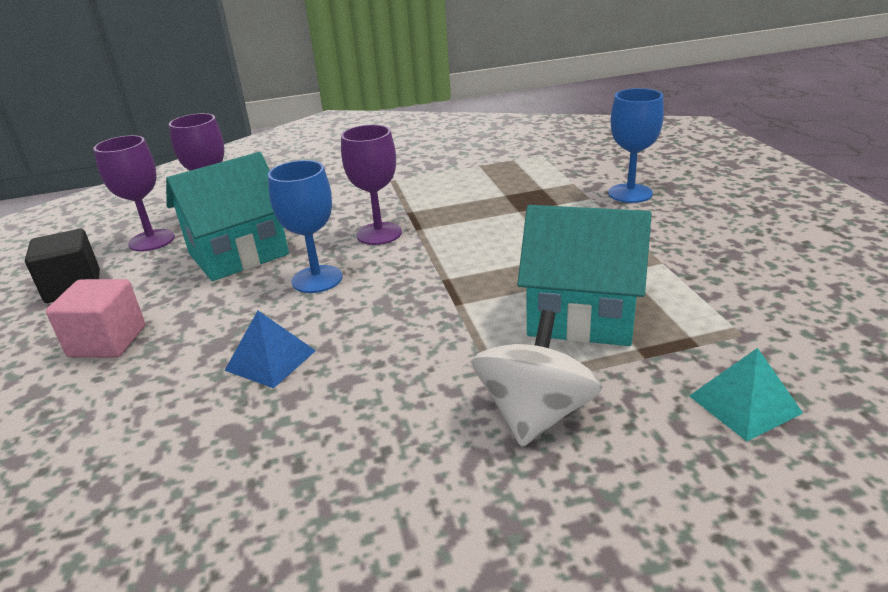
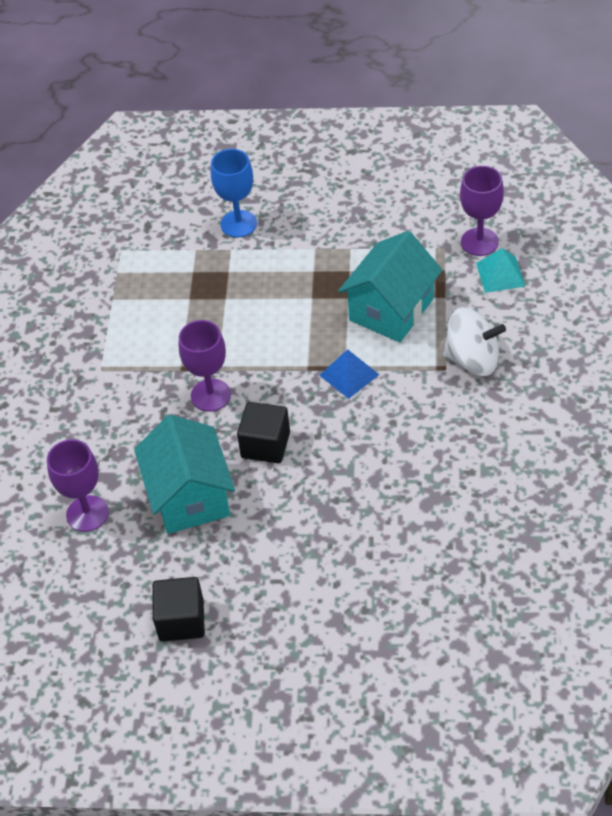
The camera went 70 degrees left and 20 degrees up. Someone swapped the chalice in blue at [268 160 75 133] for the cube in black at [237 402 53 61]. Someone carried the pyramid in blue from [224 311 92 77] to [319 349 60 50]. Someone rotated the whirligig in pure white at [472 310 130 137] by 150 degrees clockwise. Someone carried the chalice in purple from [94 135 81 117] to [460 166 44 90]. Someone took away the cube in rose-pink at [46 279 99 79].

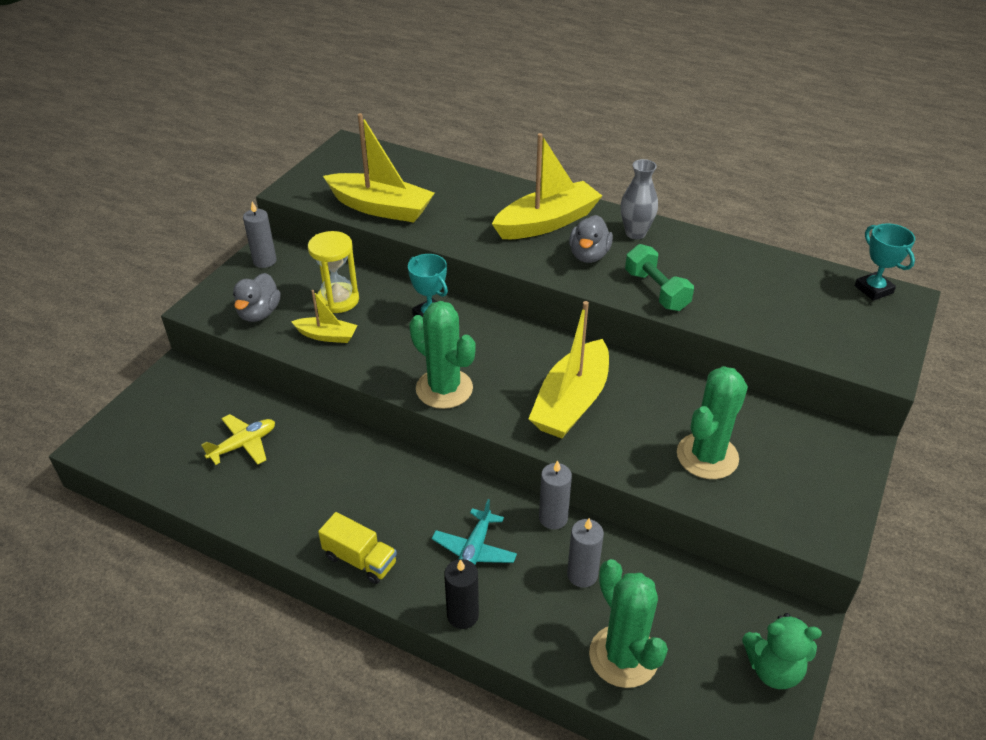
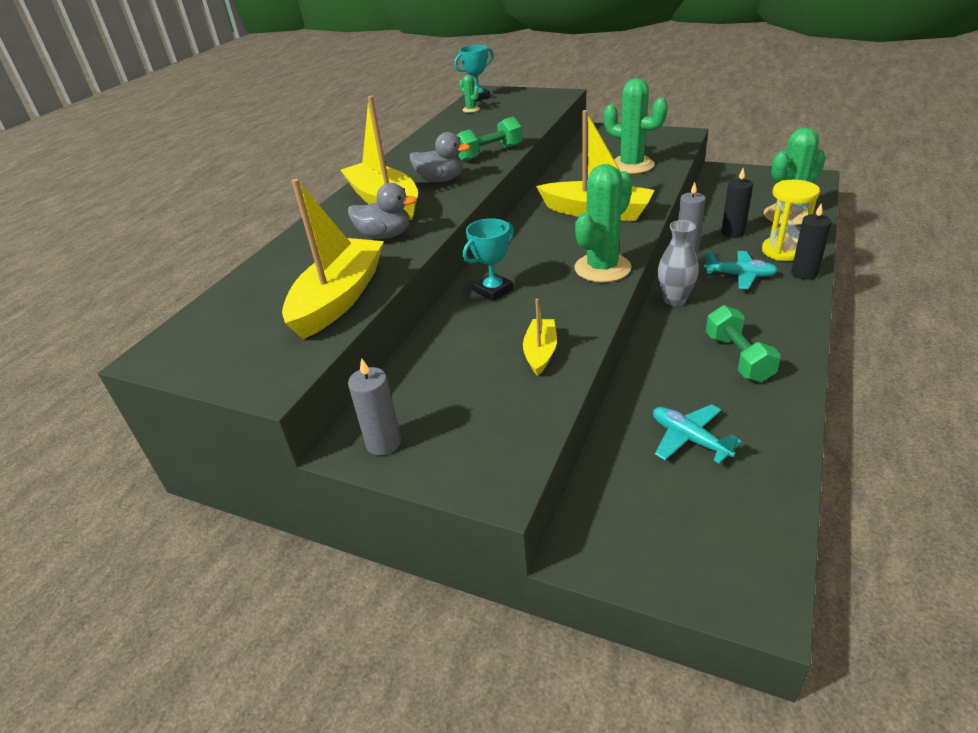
The camera went 90 degrees left and 5 degrees down. Someone carried the toy duck in gray from [233 273 48 49] to [348 183 69 56]. Someone put down the cactus in leaf-green at [459 75 21 38]. Someone repainted the aeroplane in golden at [201 414 74 51], which became the aeroplane in aqua at [653 404 89 60]. Someone carried the flower vase in gray from [621 159 37 80] to [658 220 41 86]. Someone put down the hand weight in leaf-green at [706 305 75 77]. Someone repainted the wax candle in gray at [567 518 37 70], which became the wax candle in black at [721 168 32 70]. Someone carried the sandglass in golden from [308 231 51 82] to [762 180 58 81]. Someone took away the truck in golden at [318 512 79 72]. Someone took away the teddy bear in leaf-green at [742 613 80 76].

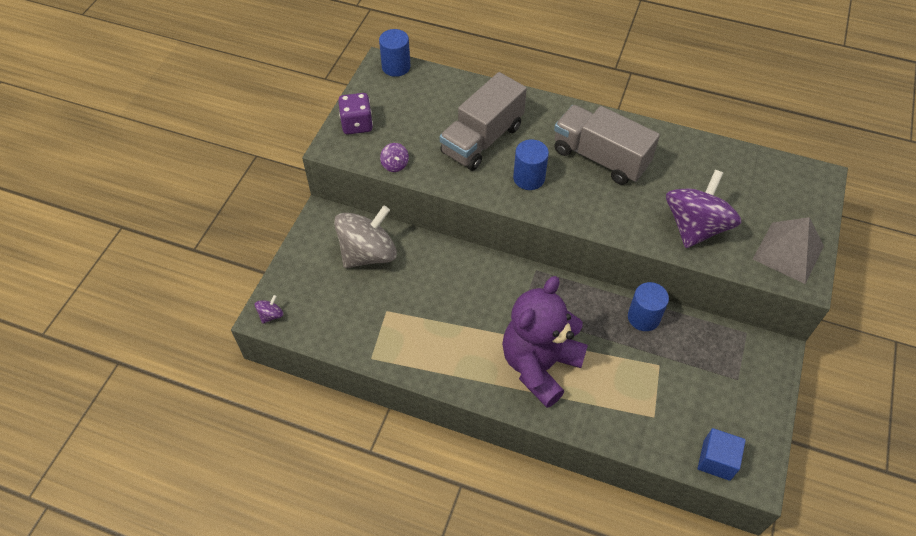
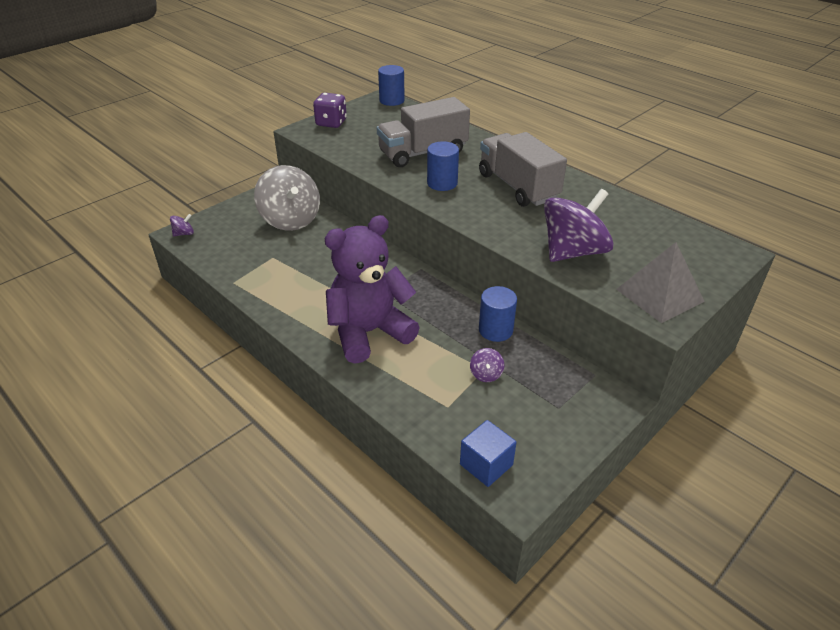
The camera went 25 degrees right and 15 degrees down. Someone rotated the whirligig in gray at [334 206 63 62] by 75 degrees clockwise. Someone carried the whirligig in purple from [380 143 29 29] to [470 348 34 34].

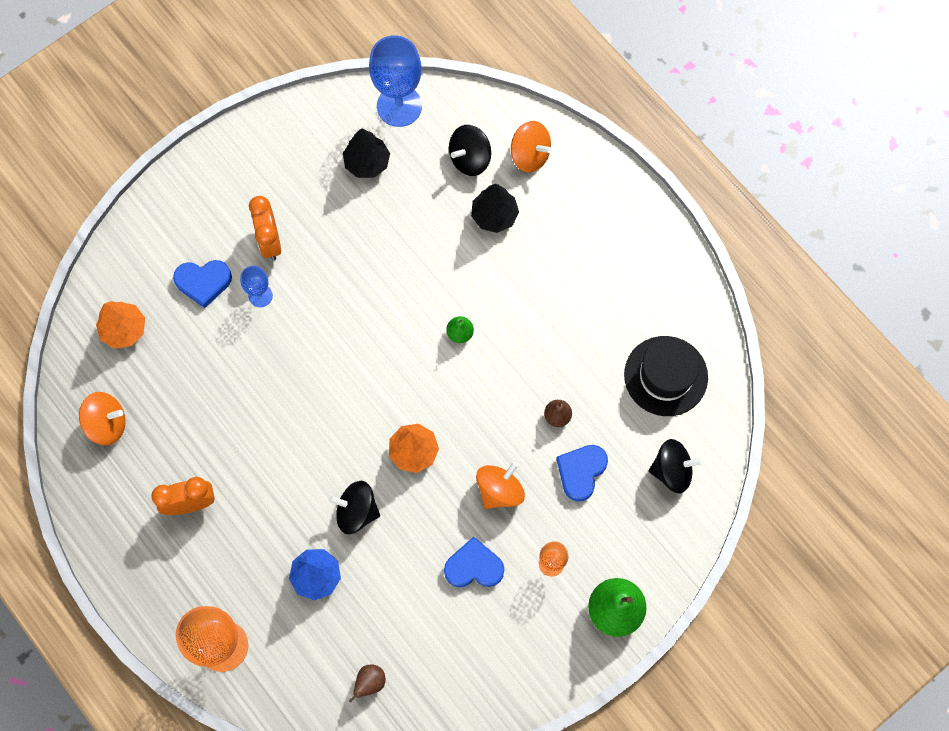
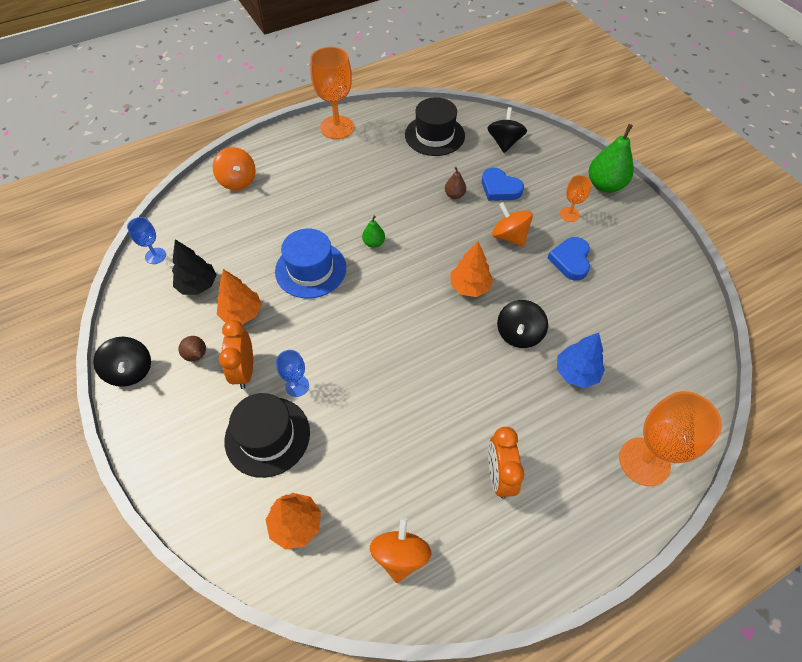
The camera went 80 degrees left and 15 degrees down. Someone carried the whirligig in black from [449 125 42 51] to [93 337 58 50]. Someone scaled the chalice in blue at [369 35 53 92] by 0.51. Someone carried the pear fruit in russet from [349 665 36 38] to [178 336 28 26]. Someone rotated the whirligig in bright orange at [511 121 41 52] by 105 degrees clockwise. Someone put down the tree in bright orange at [217 269 45 55]. Someone rotated the alarm clock in bright orange at [249 196 32 64] by 90 degrees clockwise. Someone swapped the heart shape in blue at [173 260 59 48] for the top hat in black at [224 393 86 85]. Someone put down the top hat in blue at [275 228 71 70]. Someone put down the chalice in bright orange at [310 47 44 92]. Someone took away the tree in black at [471 184 48 49].

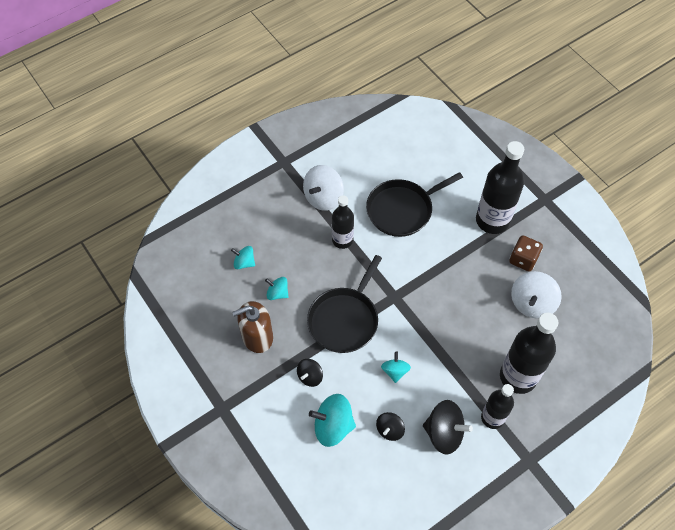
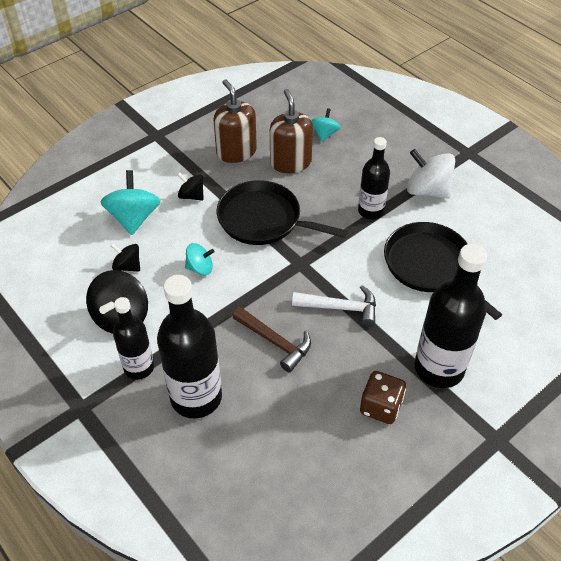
The camera went 85 degrees right and 10 degrees down. Someone put down the carpenter's hammer in russet at [233 307 78 66]. Someone swapped the whirligig in aqua at [265 277 24 23] for the soap pump in russet at [270 89 43 84]. Someone put down the carpenter's hammer in pure white at [292 285 84 42]. Someone took away the whirligig in pure white at [511 271 51 47].

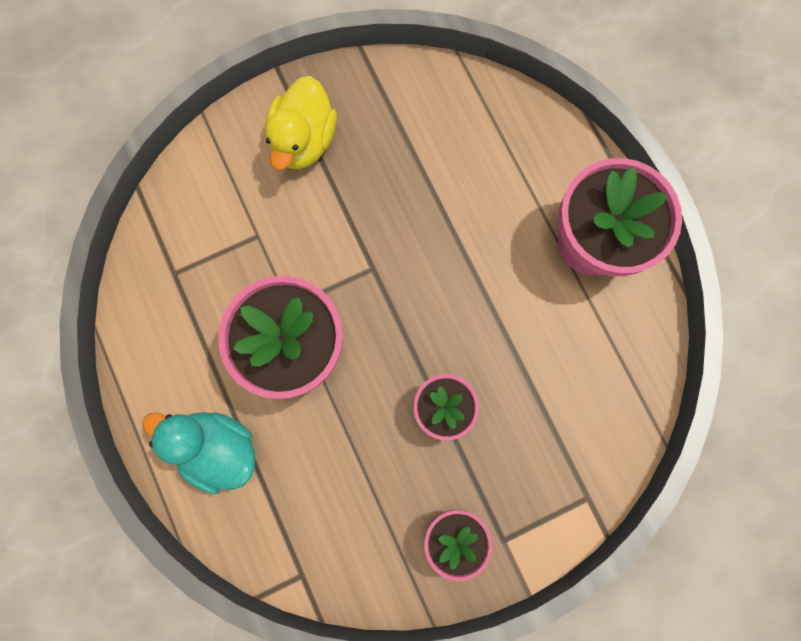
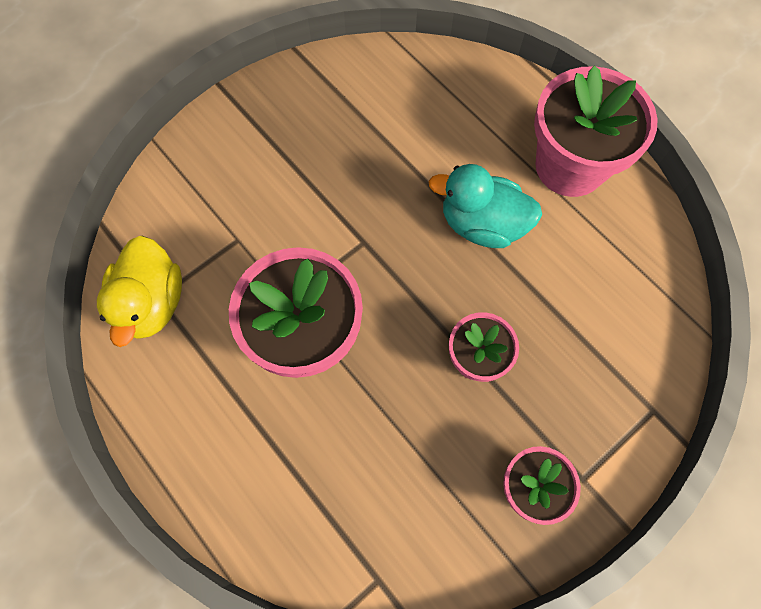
The camera went 15 degrees left and 10 degrees down. Someone carried the toy duck in golden from [265 76 72 94] to [97 236 85 111]. Someone carried the toy duck in aqua from [142 412 113 82] to [429 164 113 84].

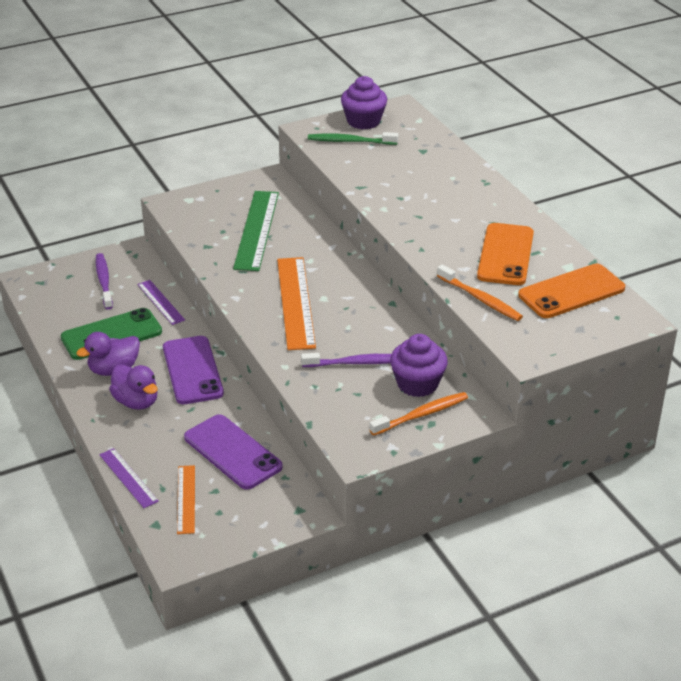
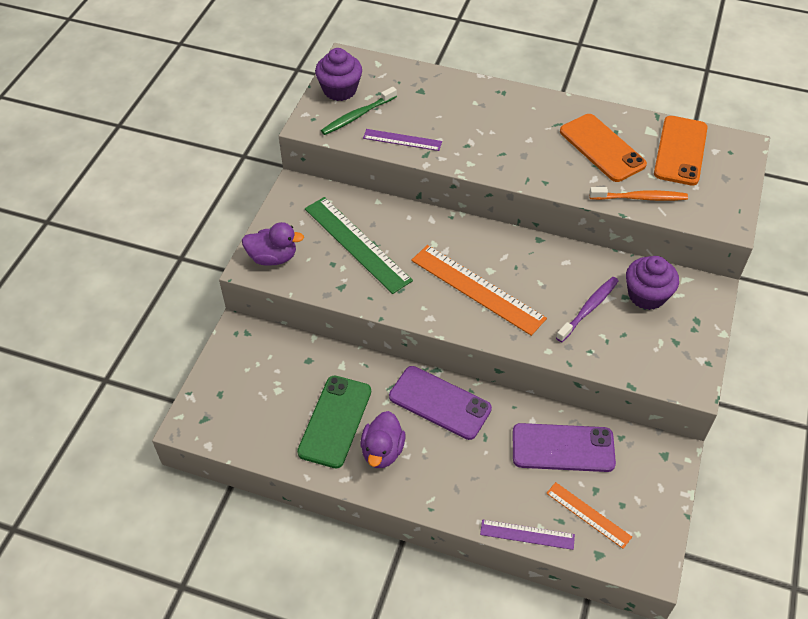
The camera went 45 degrees left and 15 degrees up. Someone carried the toy duck in purple from [109 364 49 46] to [242 222 62 44]. Someone carried the straightedge in purple from [137 280 48 45] to [363 129 79 22]. Someone took away the toothbrush in purple at [96 253 17 57]. Someone took away the toothbrush in bright orange at [369 392 99 44].

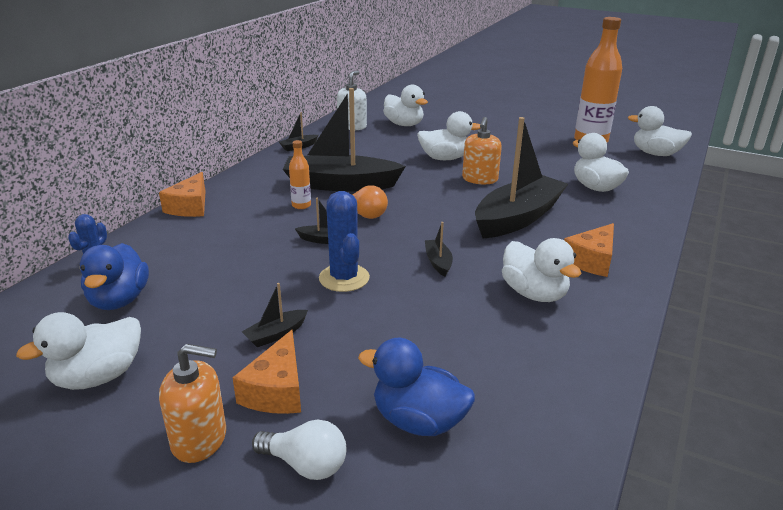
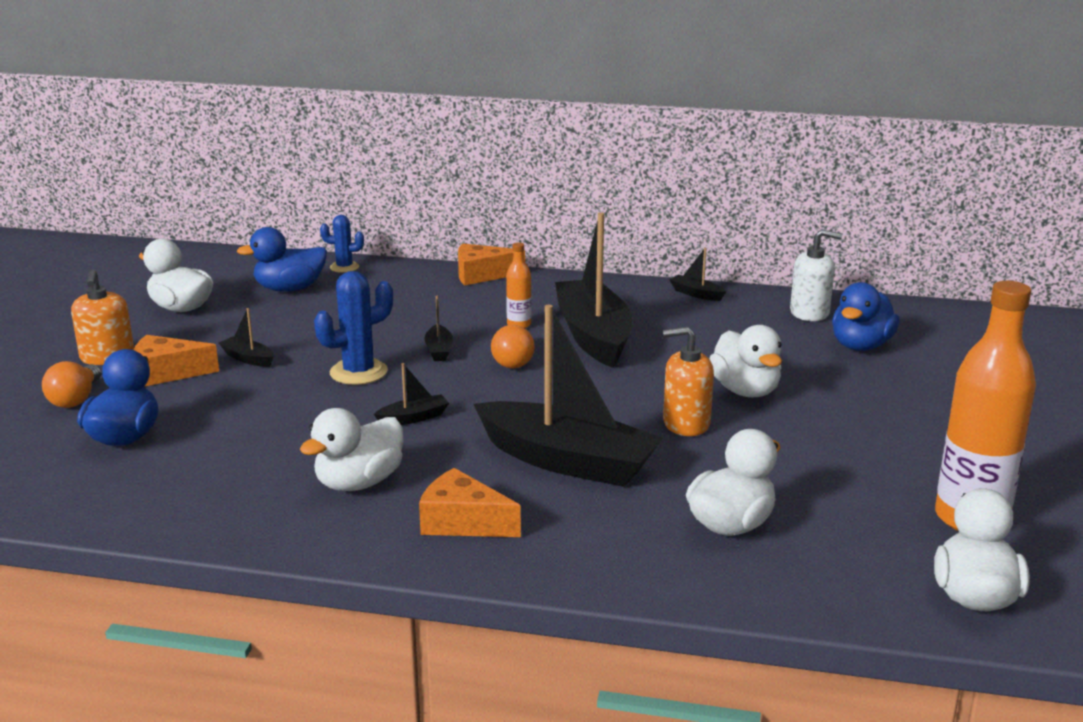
The camera went 75 degrees right and 5 degrees down. Someone repainted the bulb in pure white at [252 420 94 60], which became the bulb in bright orange at [42 361 59 47]. Someone repainted the toy duck in pure white at [383 85 45 41], which became the toy duck in blue at [832 282 67 69].

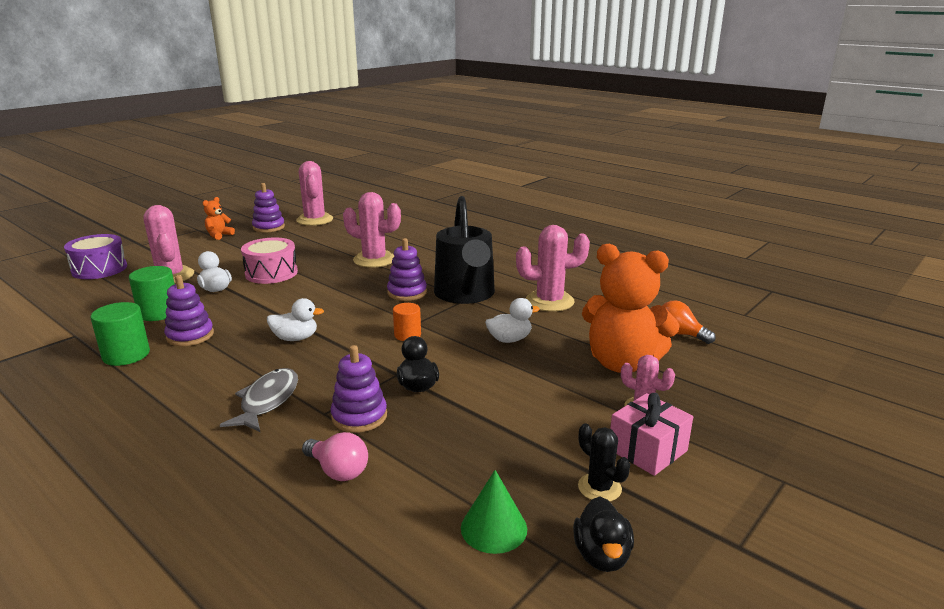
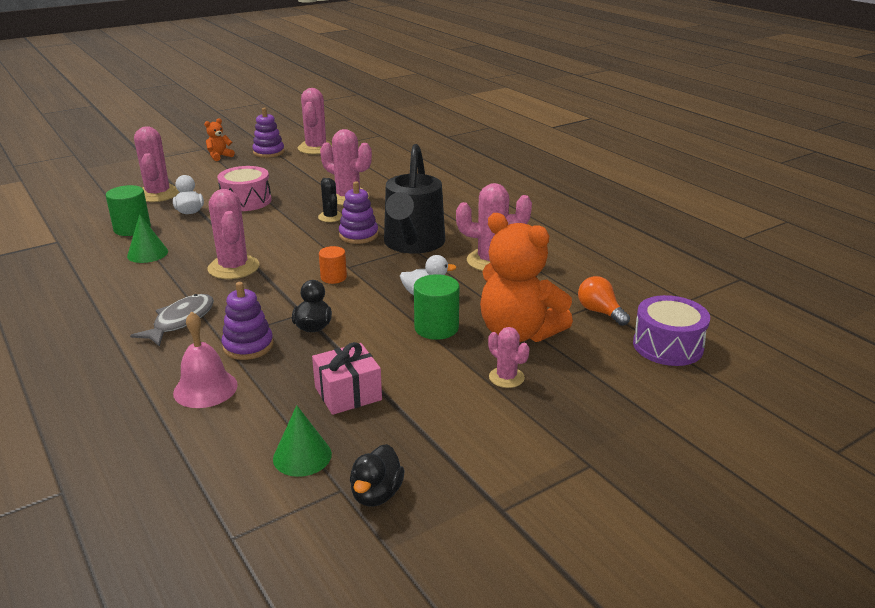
The camera went 15 degrees right and 5 degrees up. Someone swapped the ring stacker in purple at [164 275 50 71] for the cone in leaf-green at [127 214 41 49]. Someone swapped the bulb in rose-pink at [302 432 66 49] for the school bell in rose-pink at [173 311 65 97]. Someone swapped the toy duck in pure white at [267 298 57 43] for the cactus in rose-pink at [208 189 51 90]. Someone carried the present in rose-pink from [610 393 83 83] to [312 342 70 73]. Someone carried the cactus in black from [578 423 52 79] to [318 178 24 44]. Someone carried the cylinder in leaf-green from [91 302 59 64] to [414 274 45 66]. Someone carried the toy drum in purple from [64 234 63 45] to [633 295 77 71].

